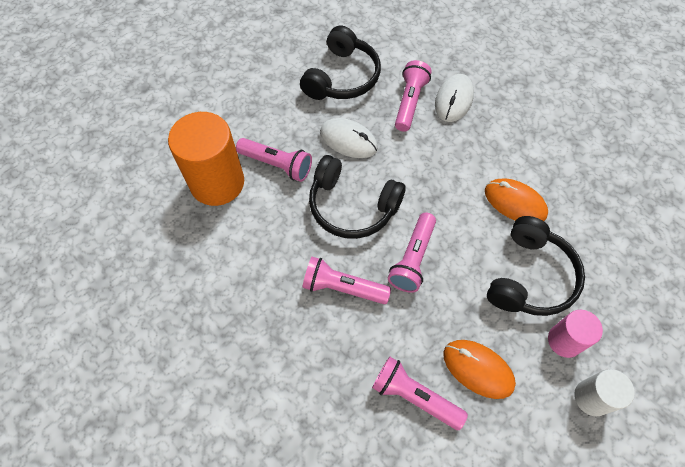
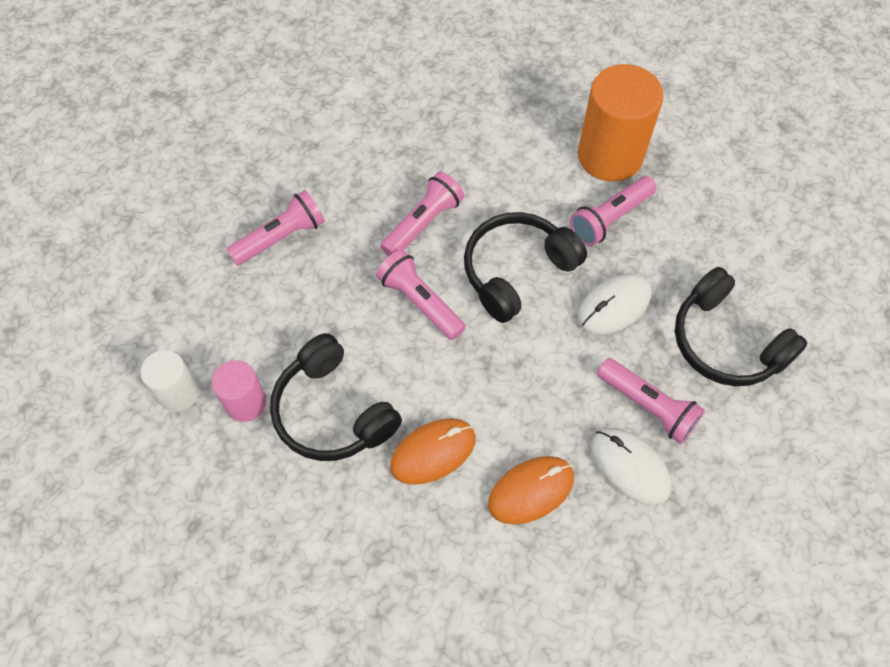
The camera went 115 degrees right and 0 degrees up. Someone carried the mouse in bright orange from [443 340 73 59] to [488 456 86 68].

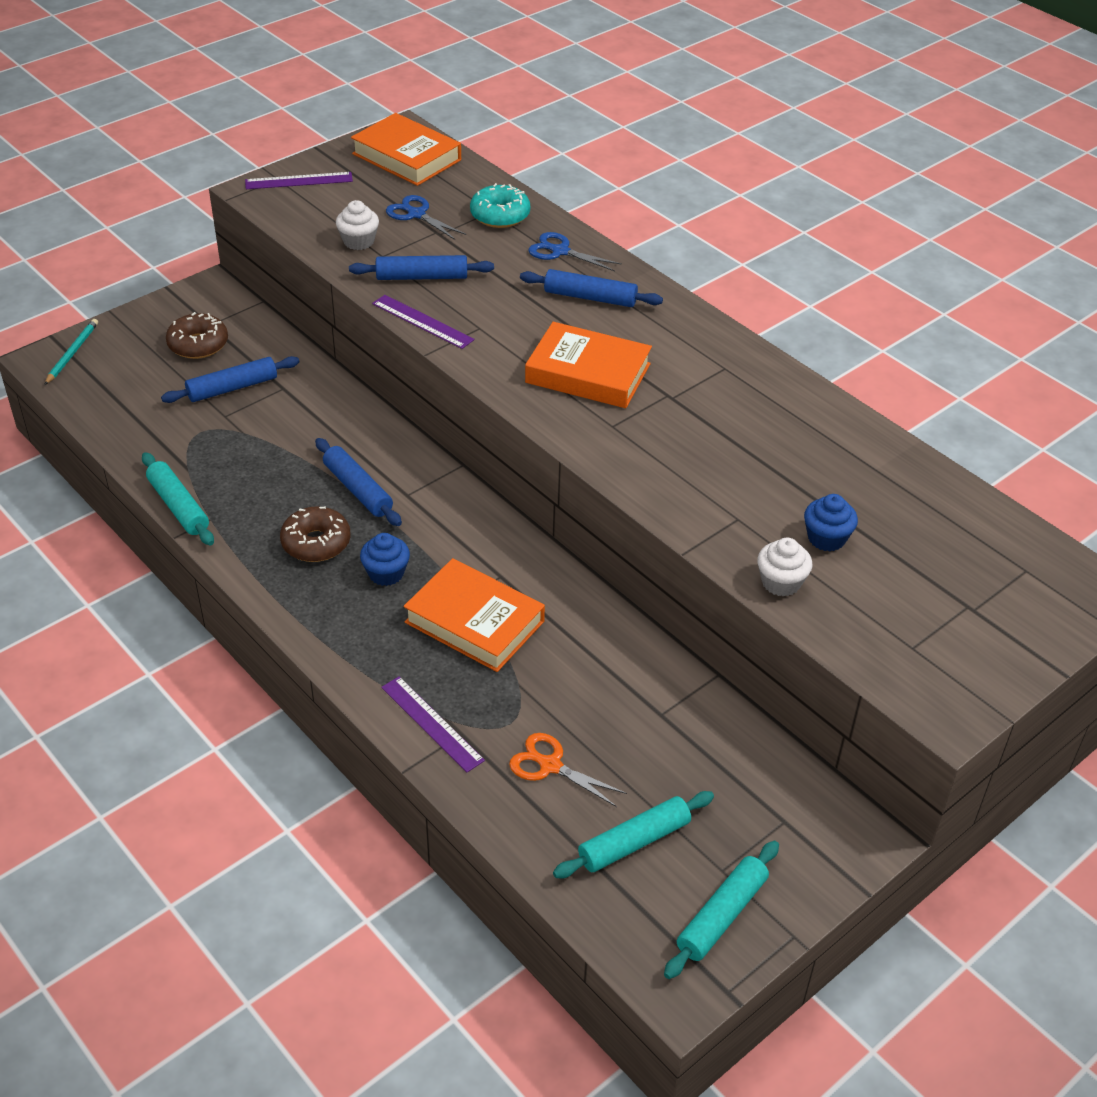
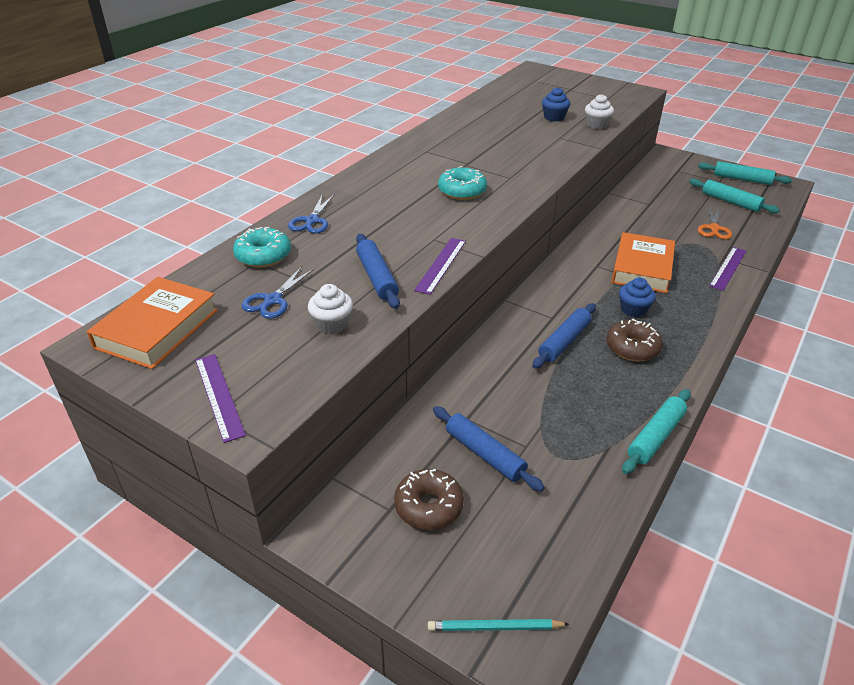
The camera went 105 degrees left and 5 degrees down. Someone swapped the book in bright orange at [525 322 127 86] for the donut in aqua at [438 166 49 34]. Someone took away the pastry roller in blue at [520 269 143 38].

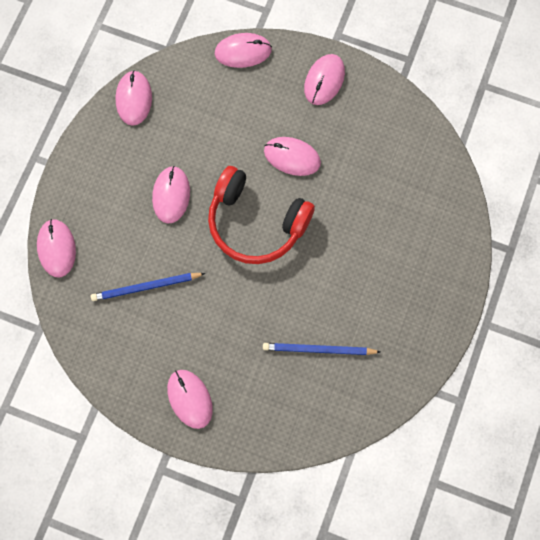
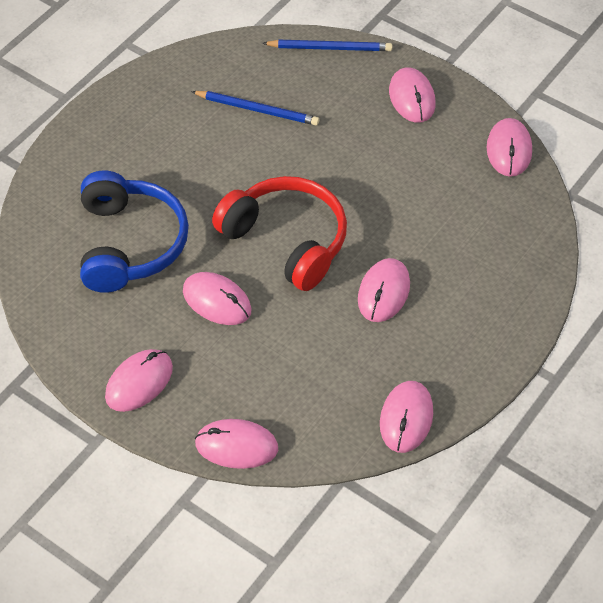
The camera went 165 degrees left and 20 degrees down. Someone put down the over-ear headphones in blue at [80 171 109 122]. Someone carried the pencil in blue from [91 273 115 28] to [262 40 130 11]. Someone carried the mouse in rose-pink from [37 219 39 58] to [487 118 45 59].

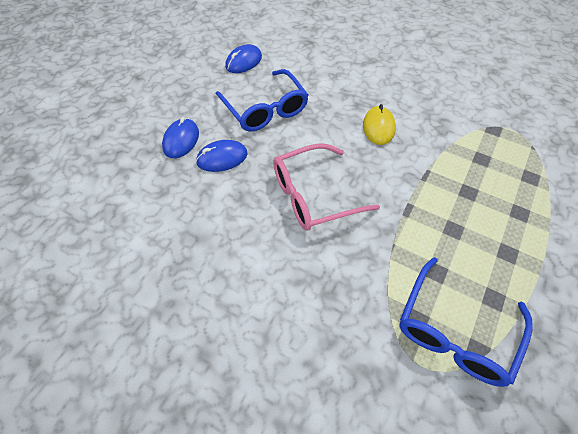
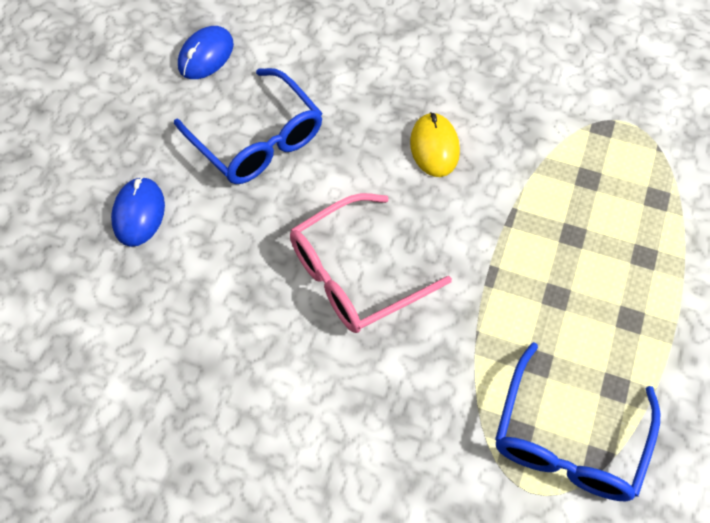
The camera went 10 degrees left and 5 degrees up. Someone took away the mouse in blue at [196 140 51 32].

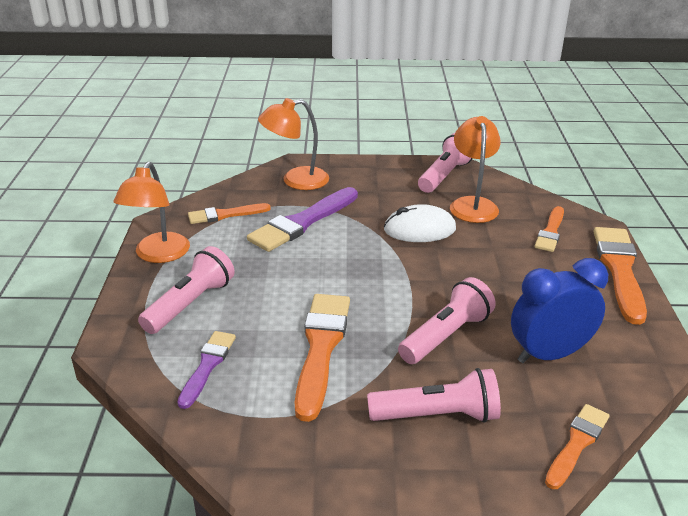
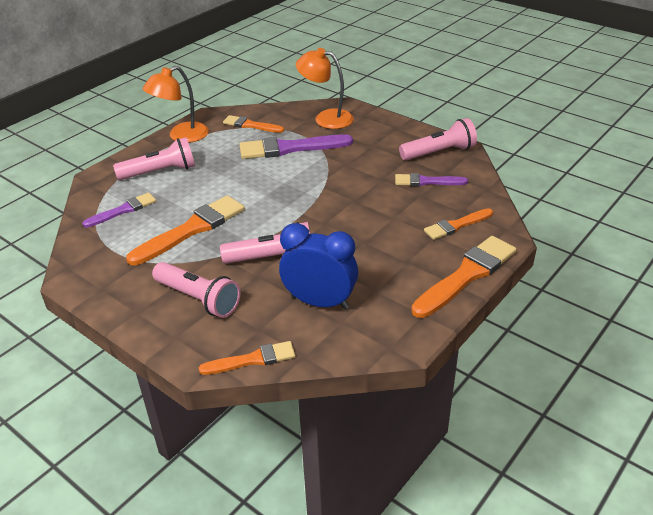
The camera went 40 degrees right and 5 degrees up. Someone swapped the desk lamp in bright orange at [450 116 51 107] for the paint brush in purple at [395 173 73 13]. Someone took away the mouse in pure white at [384 204 72 38].

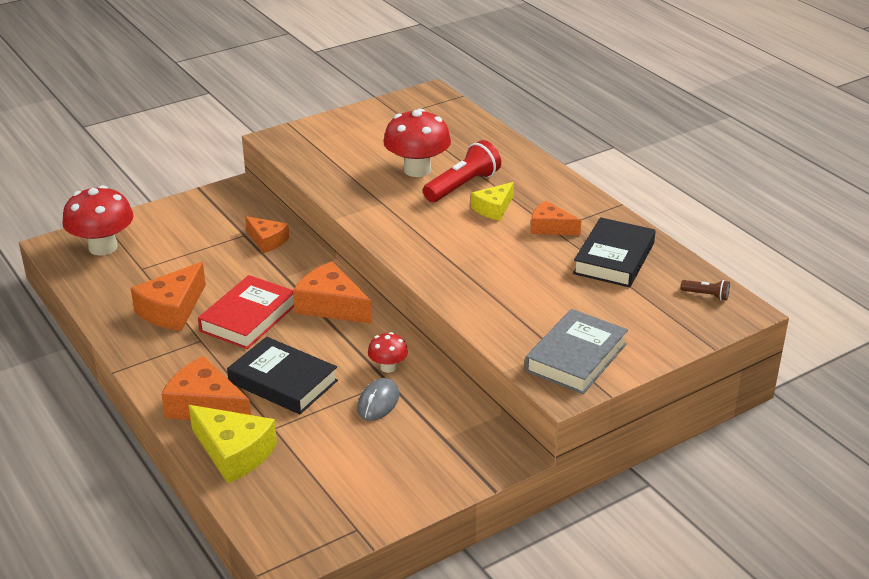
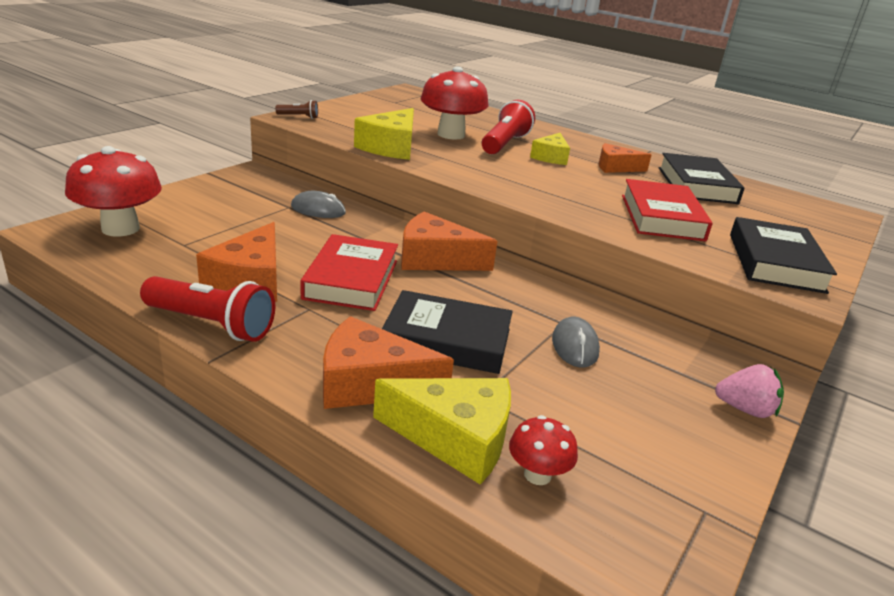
The camera went 25 degrees left and 5 degrees down. Someone put down the torch in red at [140 276 135 66]. Someone carried the torch in russet from [681 280 49 21] to [275 100 43 19]. Someone swapped the cheese wedge in bright orange at [245 216 44 37] for the mouse in gray at [291 191 55 27]. Someone put down the cheese wedge in golden at [354 108 60 52]. Someone carried the mushroom in red from [368 332 40 41] to [509 415 69 70]. Someone put down the book in red at [622 179 91 62]. Someone put down the toy strawberry in rose-pink at [715 364 69 54]. Someone repainted the book in gray at [525 309 103 85], which became the book in black at [730 217 107 77].

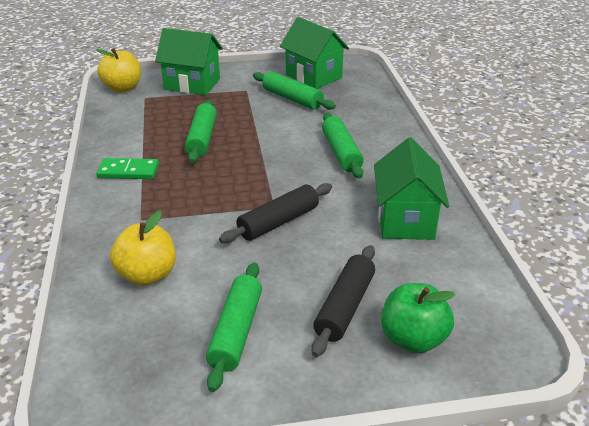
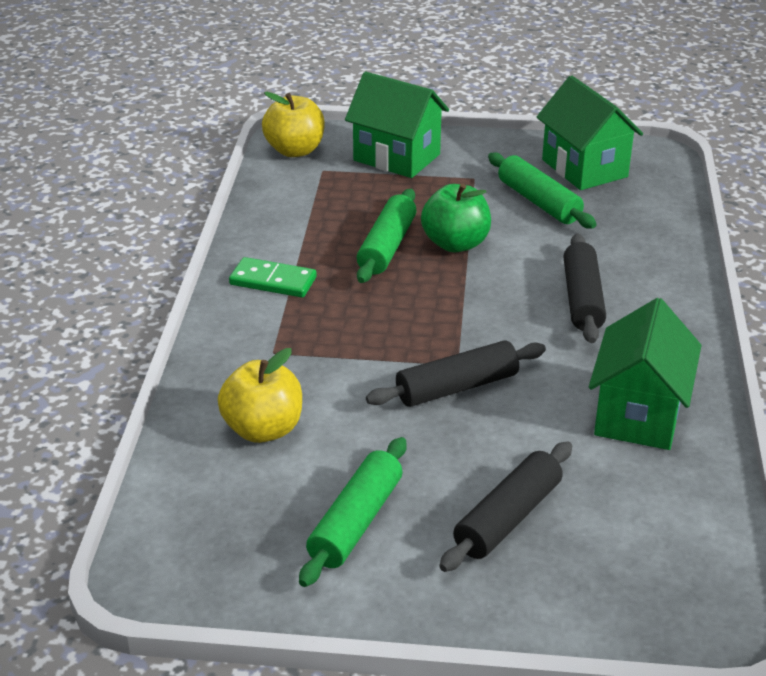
The camera went 15 degrees right and 0 degrees up. Someone carried the apple fruit in leaf-green from [381 283 74 70] to [421 183 70 69]. Someone repainted the pastry roller in leaf-green at [322 113 42 66], which became the pastry roller in black at [563 234 43 109].

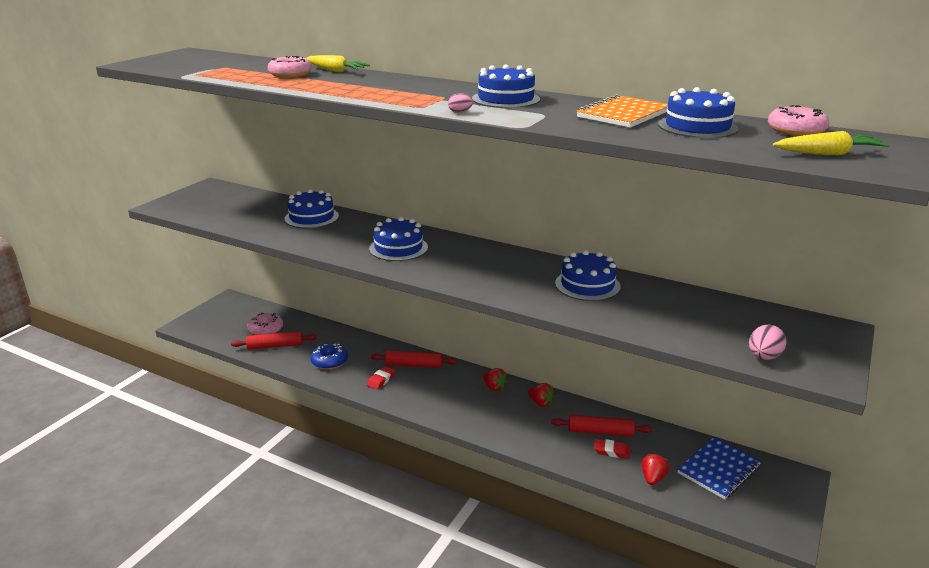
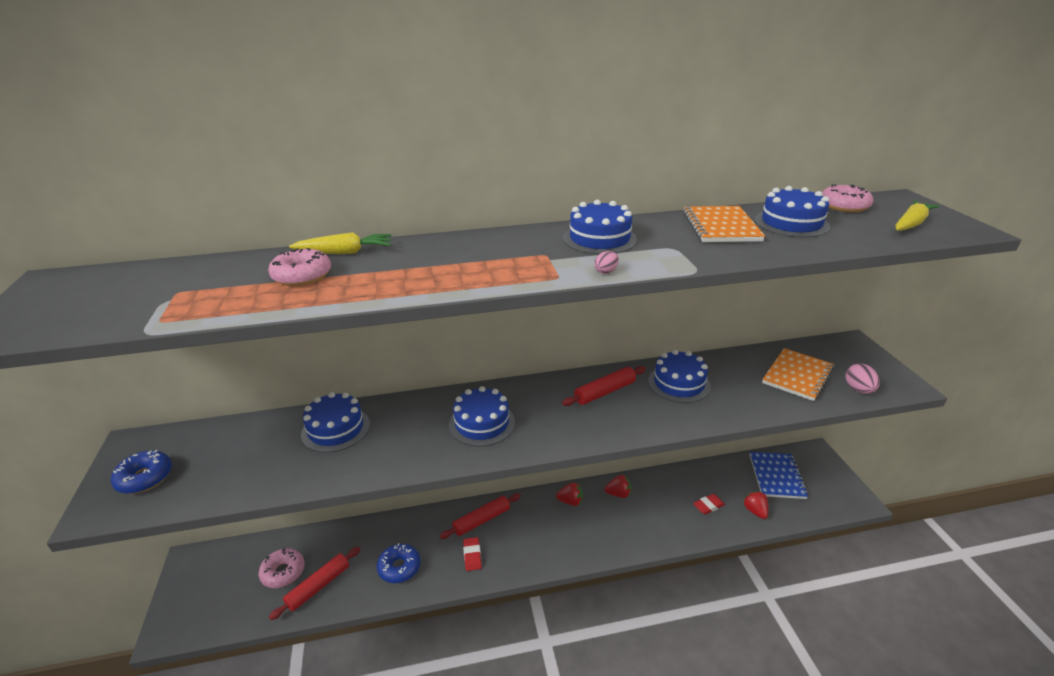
The camera went 40 degrees left and 5 degrees up. Someone put down the donut in blue at [111 450 61 44]. Someone carried the pastry roller in red from [551 415 101 21] to [562 366 84 40]. Someone put down the notepad in bright orange at [762 348 72 53].

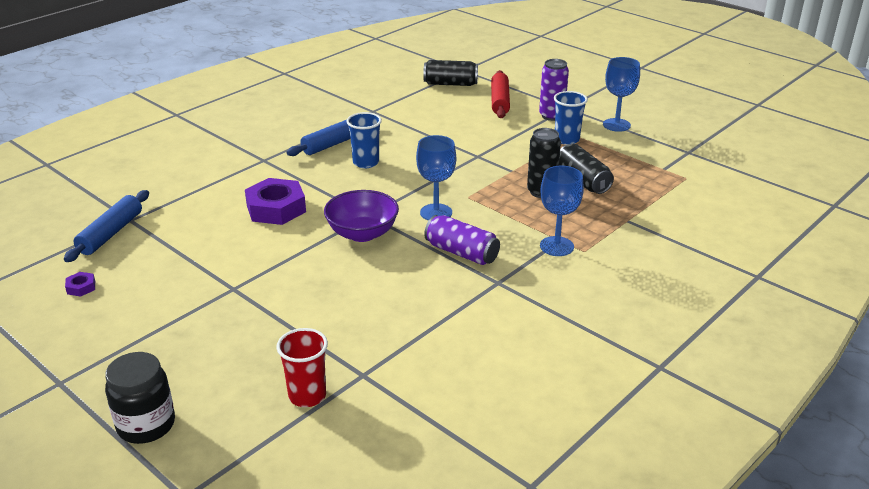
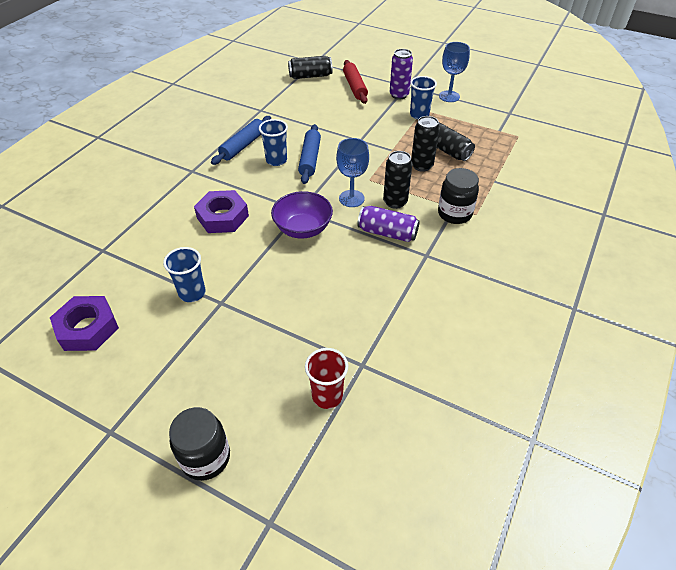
The camera went 15 degrees left and 15 degrees up. Someone scaled the hexagon nut in purple at [65 272 30 25] by 2.31. Someone put down the tumbler in blue at [163 247 43 55]. Someone carried the pastry roller in blue from [64 190 85 72] to [298 124 23 60]. Someone put down the can in black at [383 151 29 58]. Someone swapped the chalice in blue at [540 166 44 90] for the jam jar in black at [438 168 41 56].

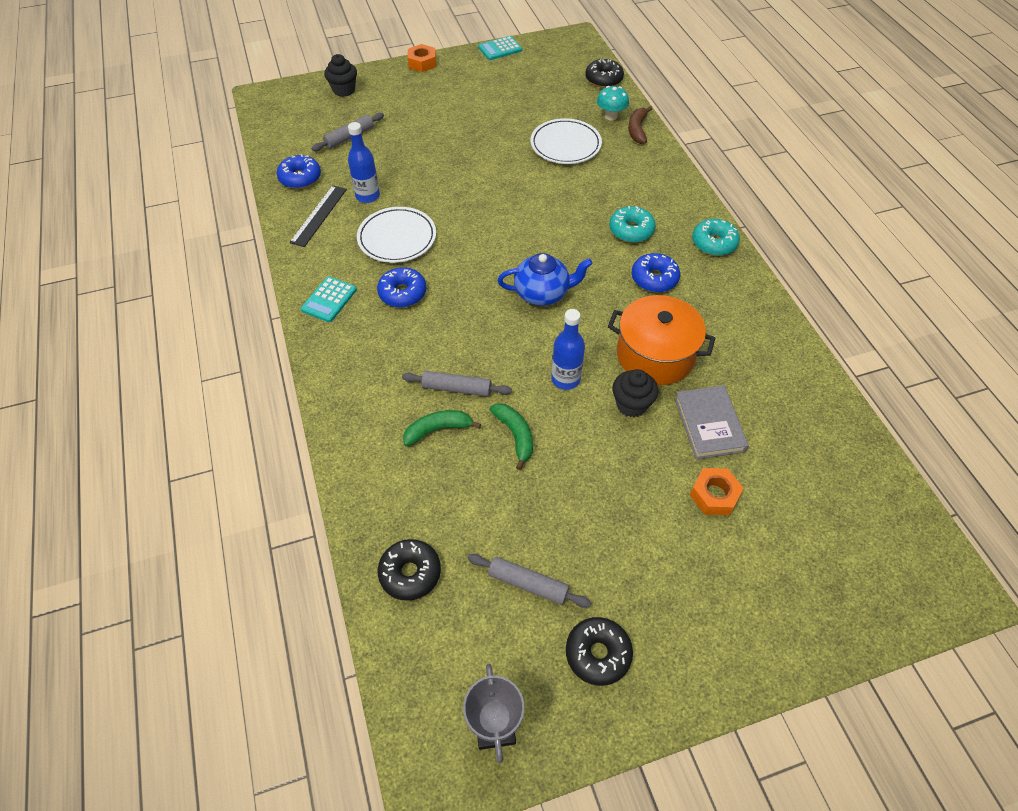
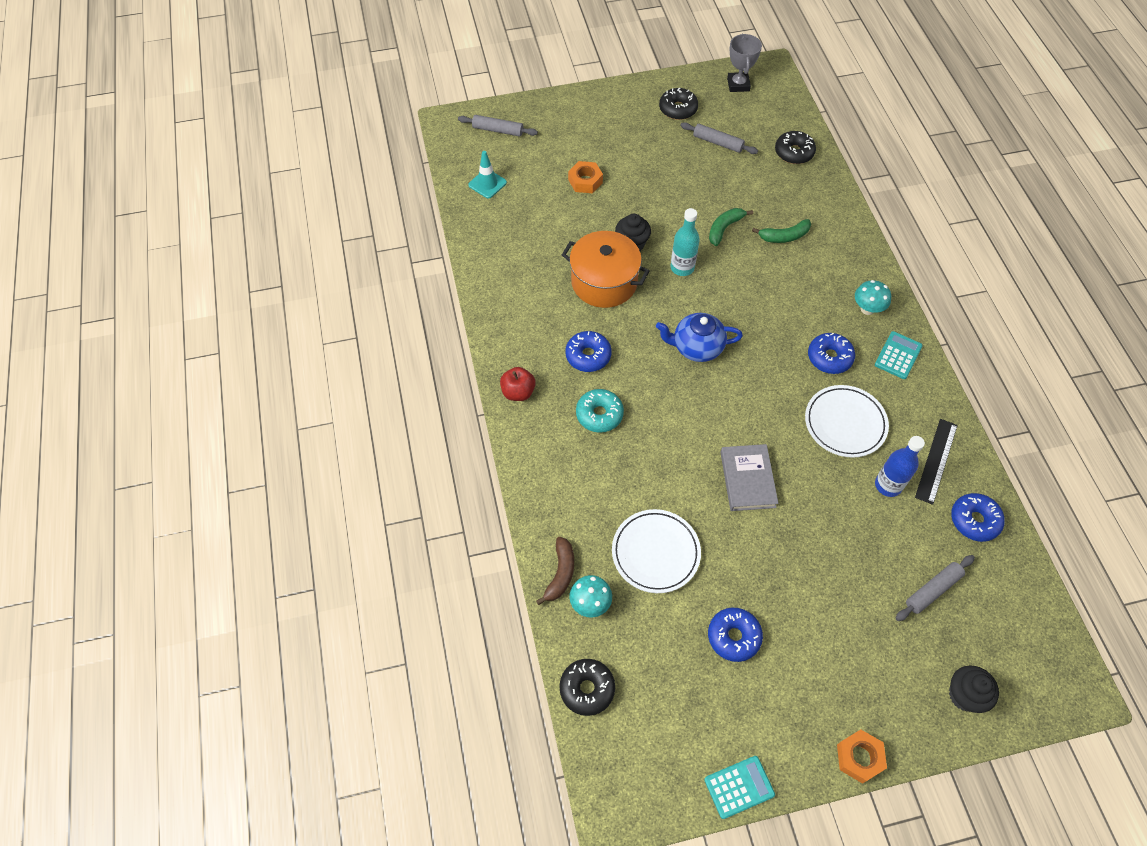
The camera went 175 degrees left and 5 degrees up. Someone carried the pastry roller in gray from [402 371 110 25] to [458 115 80 22]. Someone put down the traffic cone in aqua at [468 151 39 47]. Someone swapped the donut in aqua at [692 219 48 37] for the apple fruit in red at [500 367 36 34]. Someone repainted the flask in blue at [551 309 34 81], which became the flask in aqua at [670 208 30 68]. Someone put down the donut in blue at [708 608 55 54]. Someone rotated the banana in leaf-green at [490 403 43 67] by 60 degrees clockwise. Someone carried the book in gray from [675 385 74 74] to [720 444 58 67]. Someone put down the mushroom in aqua at [855 280 36 35].

